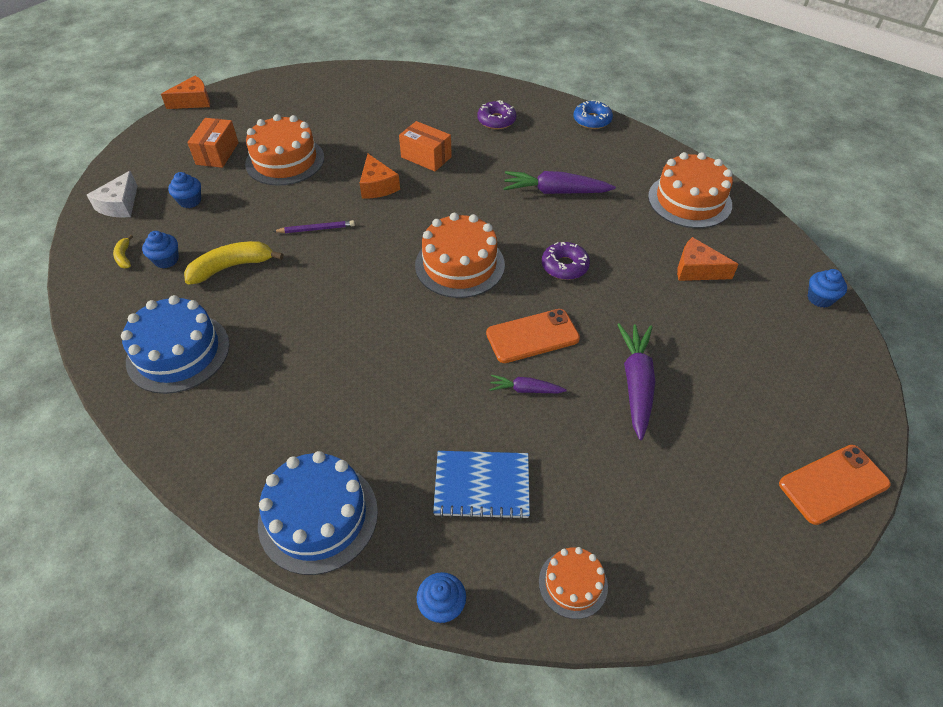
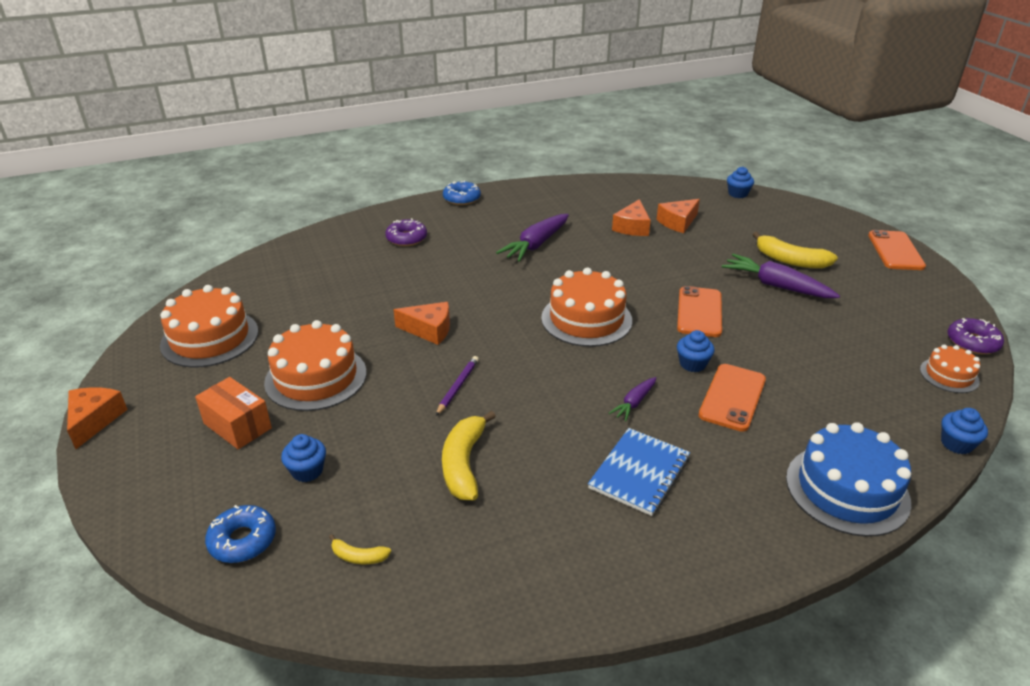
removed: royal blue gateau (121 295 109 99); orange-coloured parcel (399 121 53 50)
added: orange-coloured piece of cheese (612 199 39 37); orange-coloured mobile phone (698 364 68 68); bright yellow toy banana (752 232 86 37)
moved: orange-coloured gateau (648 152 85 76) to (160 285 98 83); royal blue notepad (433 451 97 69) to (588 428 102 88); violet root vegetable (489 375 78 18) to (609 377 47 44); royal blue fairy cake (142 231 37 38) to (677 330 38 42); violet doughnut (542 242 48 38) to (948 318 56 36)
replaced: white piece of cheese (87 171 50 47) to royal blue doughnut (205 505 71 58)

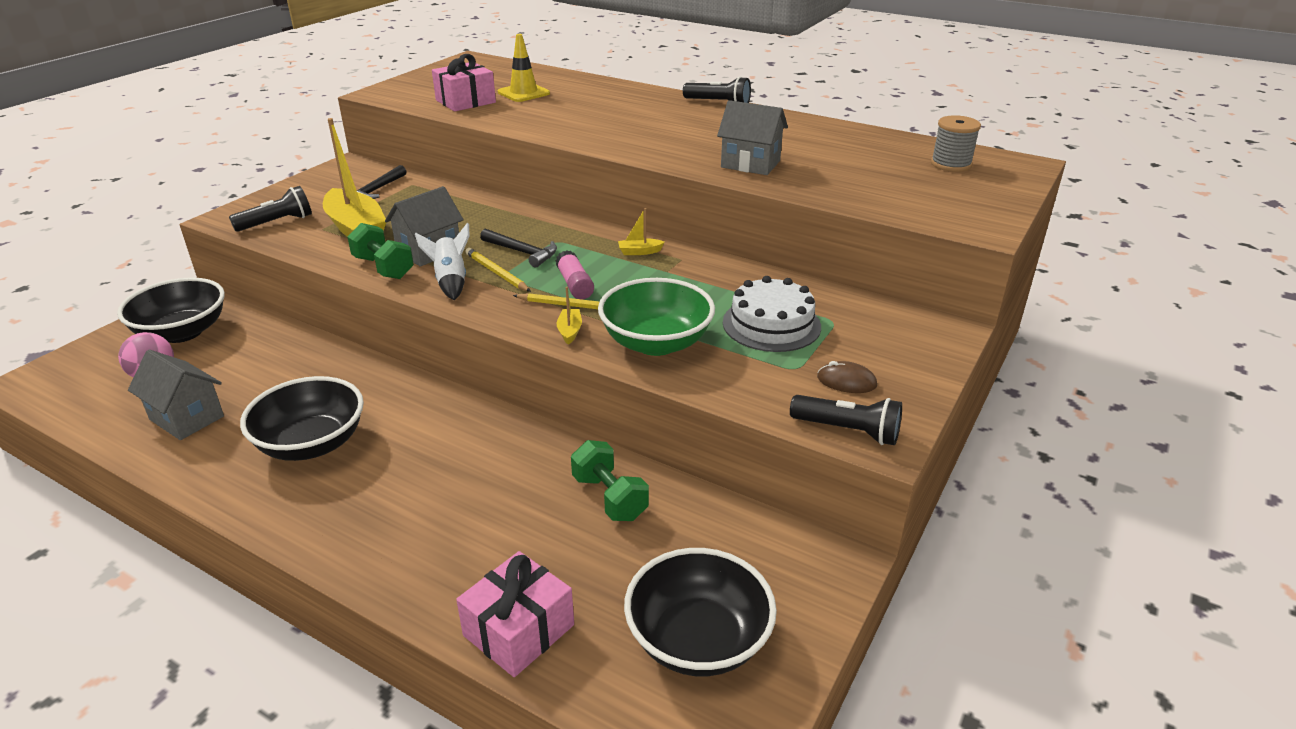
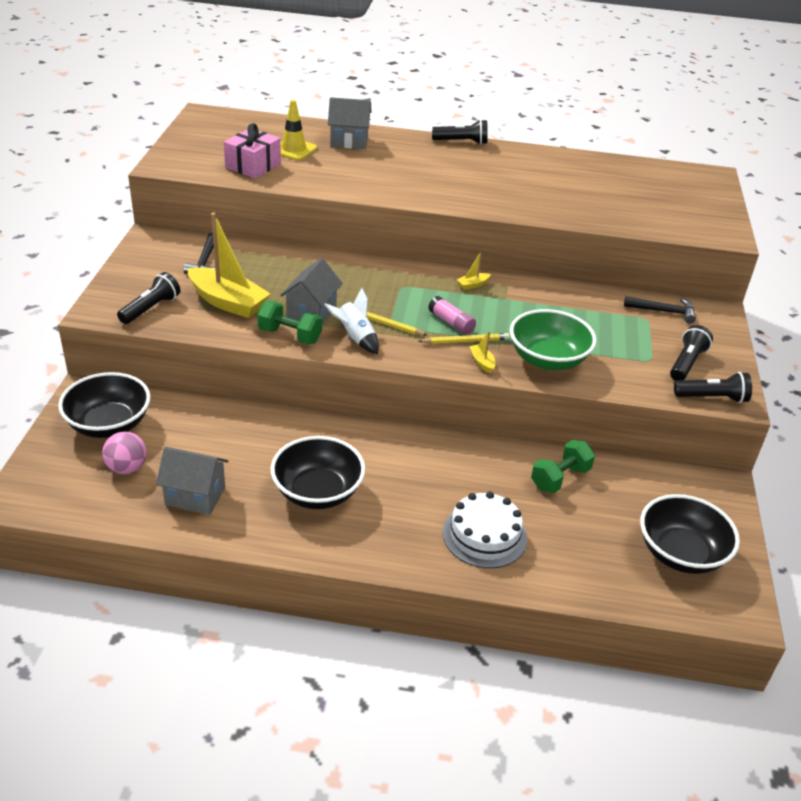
removed: rose-pink present (456 551 118 126); ash-grey bobbin (931 115 50 57)
moved: ash-grey toy house (717 100 71 75) to (328 97 43 52); white gateau (723 276 98 76) to (443 491 84 77); jet-black carpenter's hammer (480 229 77 38) to (624 296 72 27)
replaced: brown PC mouse (817 361 60 32) to jet-black pocket torch (670 325 43 56)
turned: emerald free weight (571 440 78 81) = (531 440 64 53) 75 degrees counterclockwise

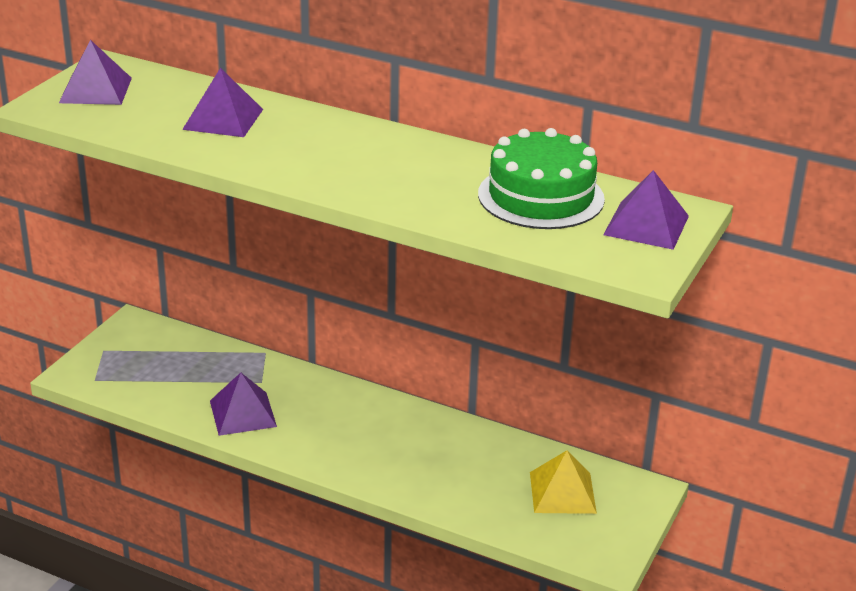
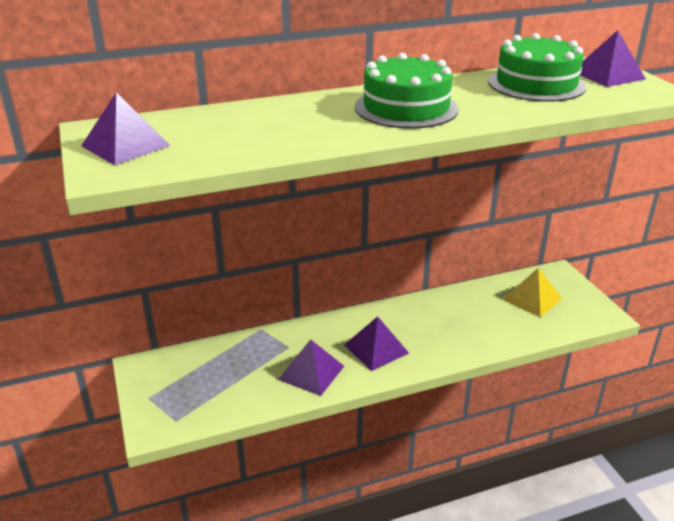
added: emerald gateau (355 53 104 76)
moved: violet solid pyramid (182 68 81 69) to (344 316 65 55)

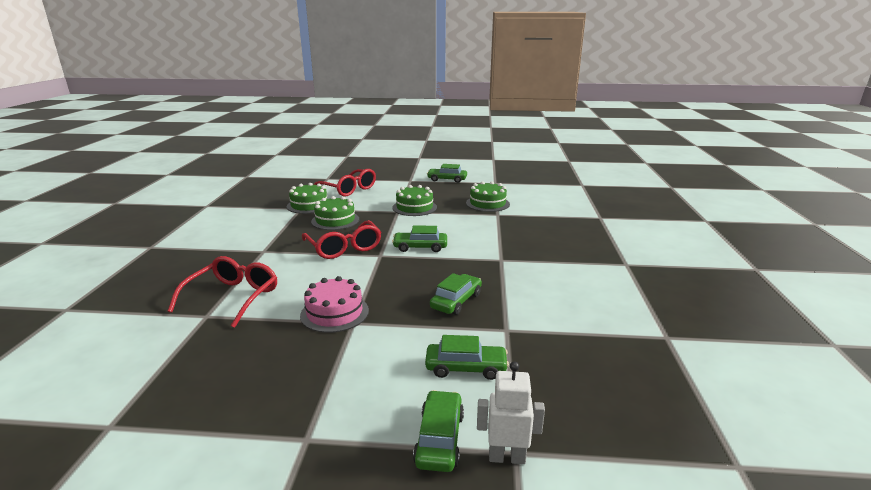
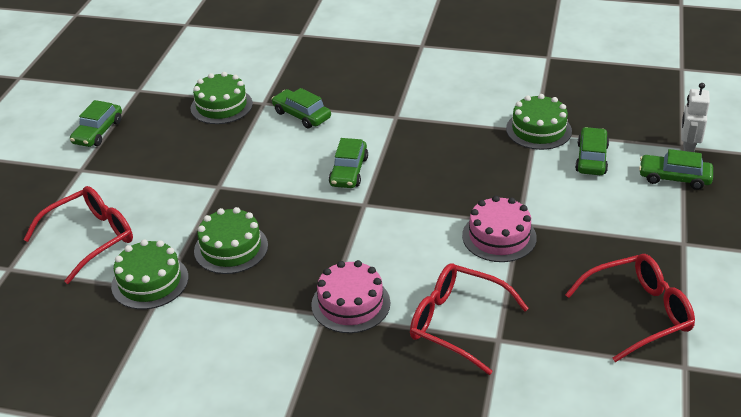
added: rose-pink gateau (311 260 79 73)
moved: emerald car (430 273 52 42) to (272 88 59 40); emerald gateau (392 185 45 31) to (506 94 66 56); red glasses (302 220 79 39) to (565 254 130 108)

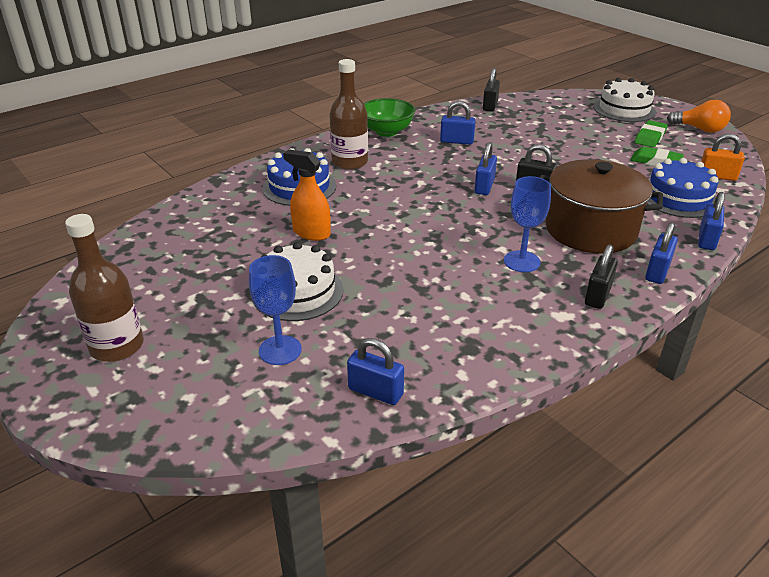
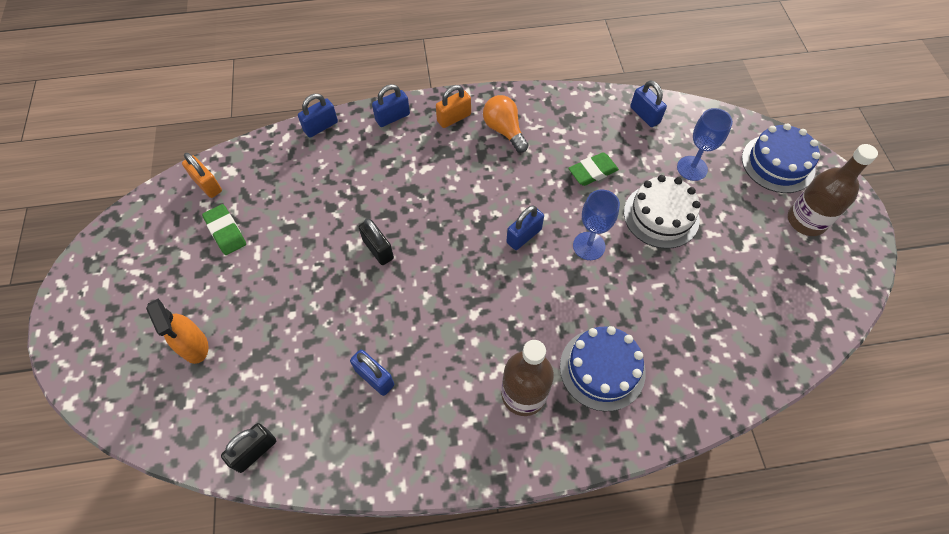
removed: emerald bowl (364 98 51 39); brown pot (539 159 124 94); white gateau (593 78 63 44)
moved: orange-coloured sprayer (283 150 48 91) to (146 299 62 65); orange-coloured lightbulb (667 100 64 33) to (483 95 45 58); royal blue padlock (475 142 22 53) to (506 206 38 44); emerald pencil eraser (635 120 33 28) to (568 152 51 34); royal blue goblet (504 176 47 96) to (573 189 47 71); royal blue gateau (647 158 72 60) to (742 123 78 70)
recoloured: jet-black padlock (585 244 33 65) to orange-coloured padlock (436 85 35 43)

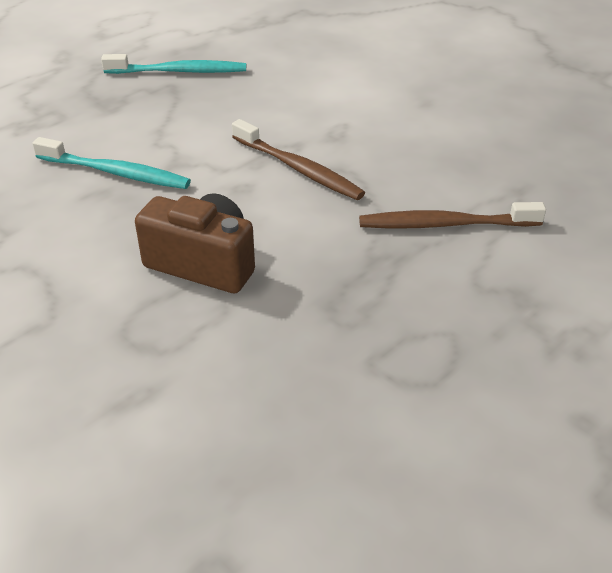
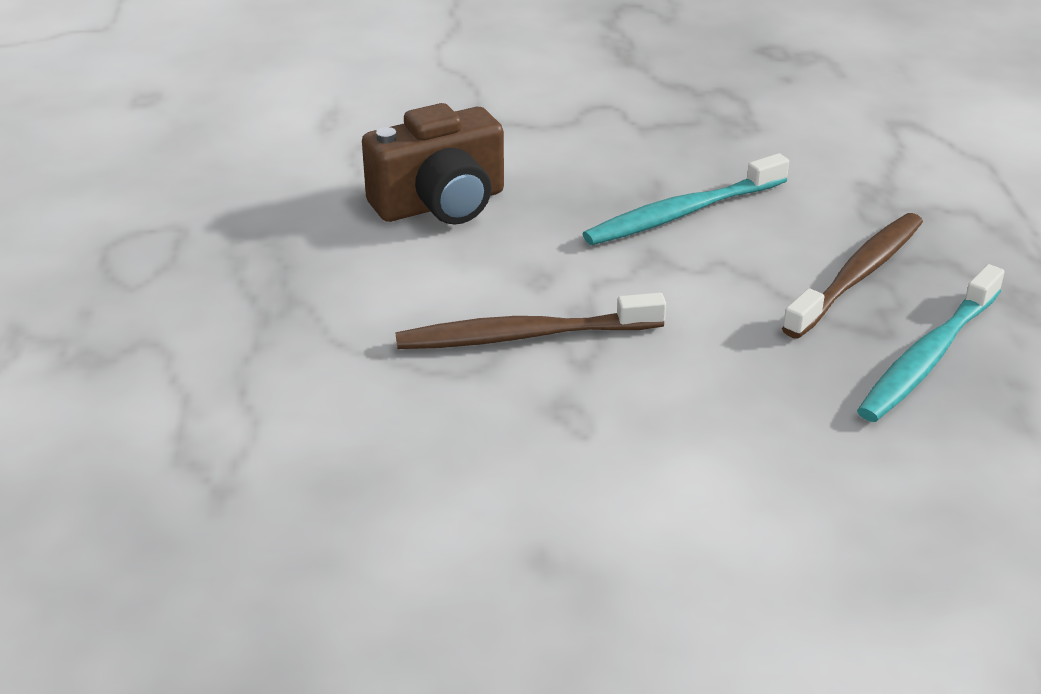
moved: brown toothbrush (359 202 187 27) to (782 213 141 126)

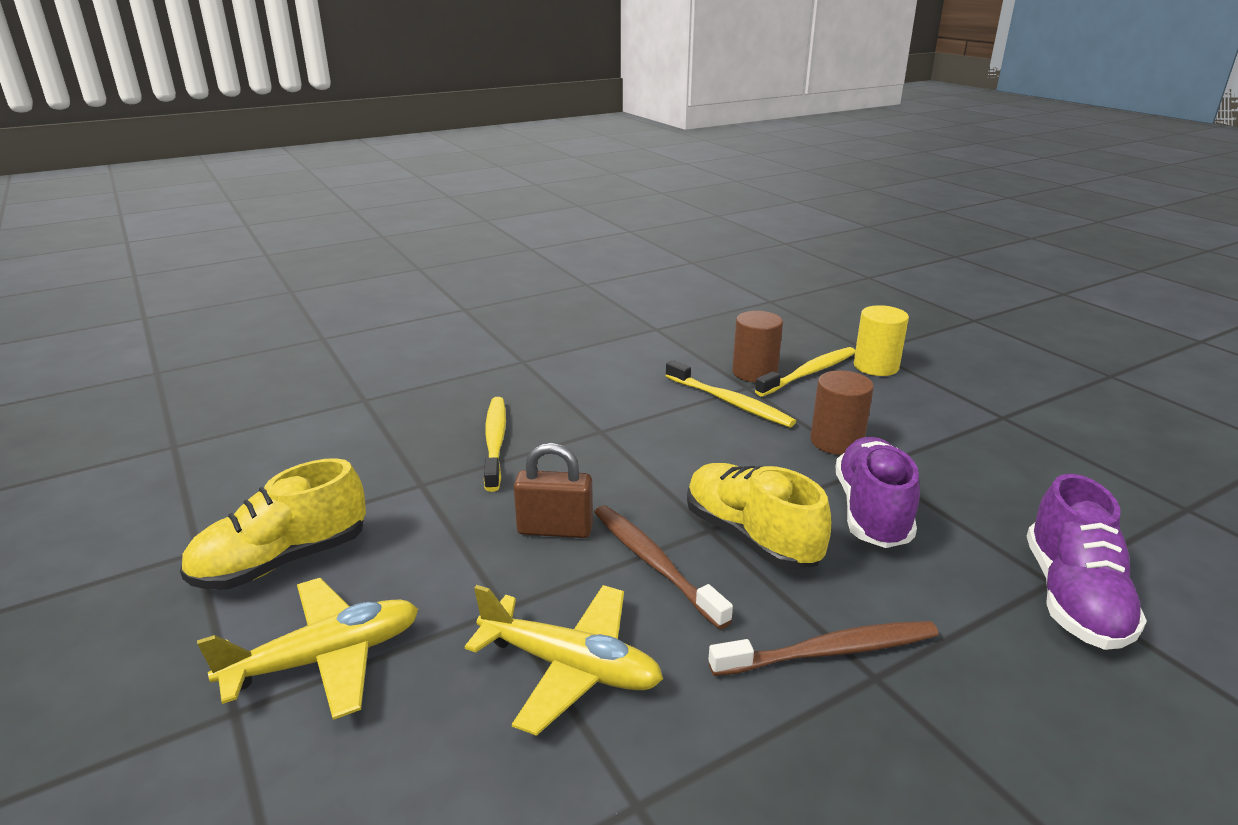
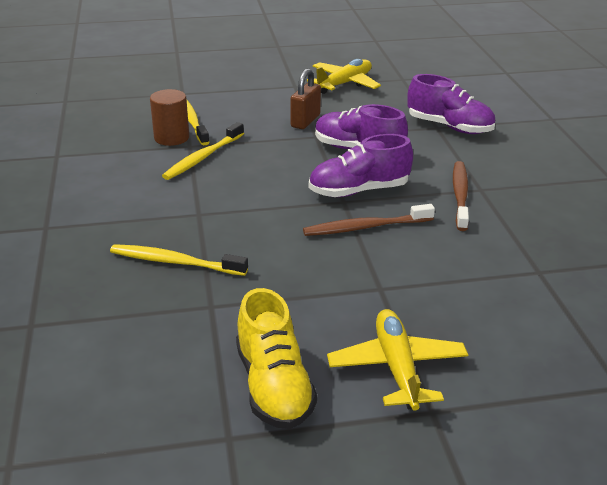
removed: brown cylinder shape (810 370 64 85); bright yellow cylinder shape (854 305 55 71)
moved: brown padlock (514 443 79 95) to (291 68 30 61); bright yellow plane (465 585 198 151) to (307 59 74 35)
recoloured: bright yellow sneaker (687 463 144 107) to violet sneaker (309 134 104 63)
turned: bright yellow toothbrush (666 360 130 67) = (162 122 82 58) 150 degrees clockwise

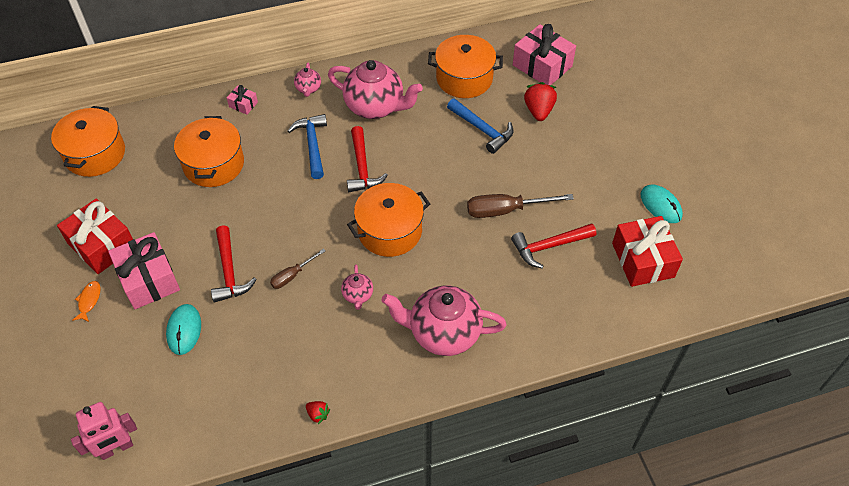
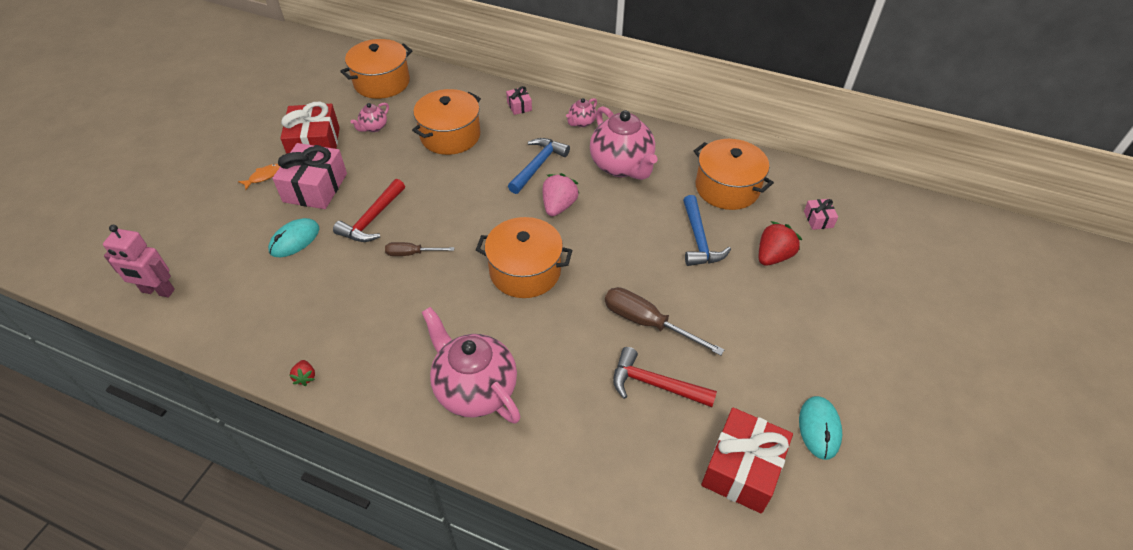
moved: rose-pink tea pot (341 264 32 46) to (351 102 38 30)
replaced: red carpenter's hammer (347 126 41 66) to rose-pink berry (543 173 37 43)
resized: rose-pink present (513 24 63 61) = (804 199 34 31) x0.47

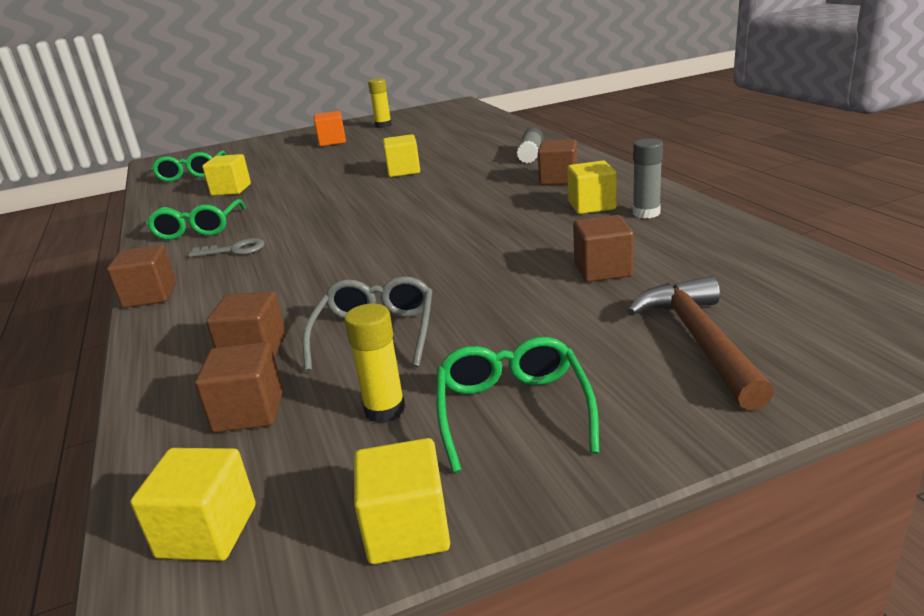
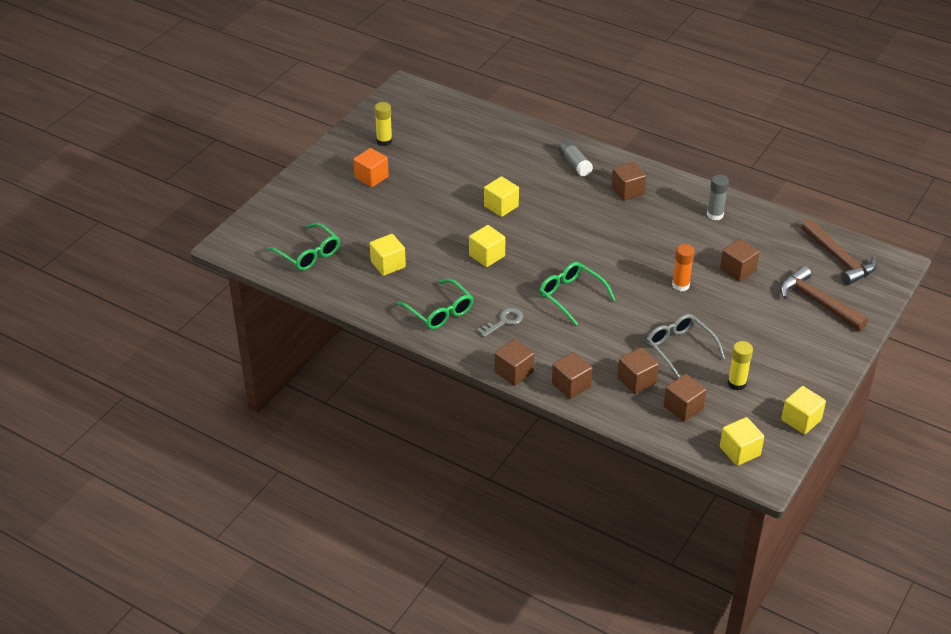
added: brown block (552 352 40 47); orange-coloured glue stick (672 244 23 47); brown carpenter's hammer (801 219 76 66)
moved: bright yellow block (567 161 49 53) to (469 225 36 42); emerald glasses (436 337 163 136) to (539 262 76 63)

